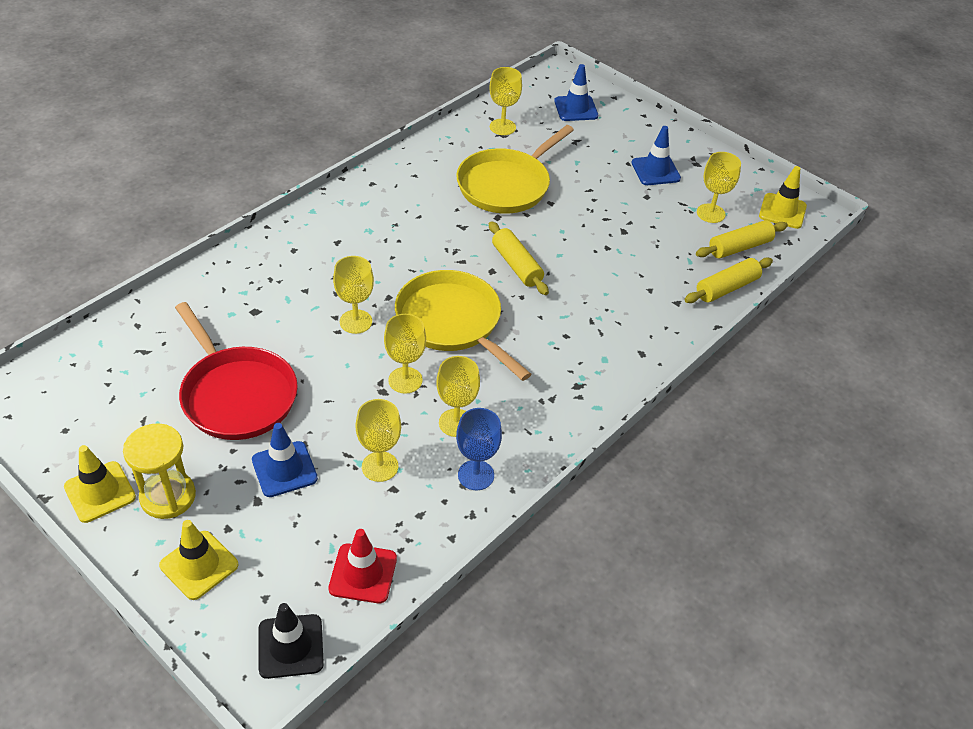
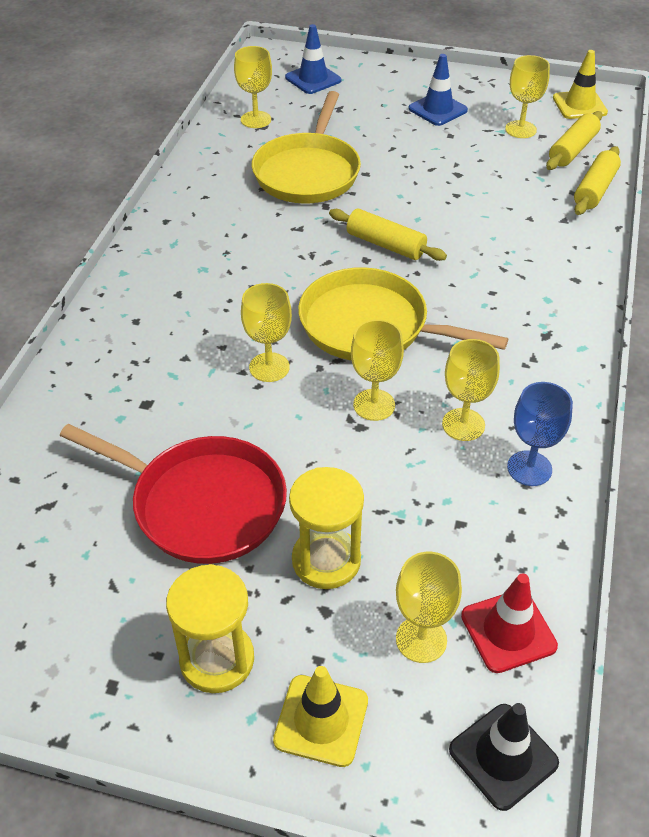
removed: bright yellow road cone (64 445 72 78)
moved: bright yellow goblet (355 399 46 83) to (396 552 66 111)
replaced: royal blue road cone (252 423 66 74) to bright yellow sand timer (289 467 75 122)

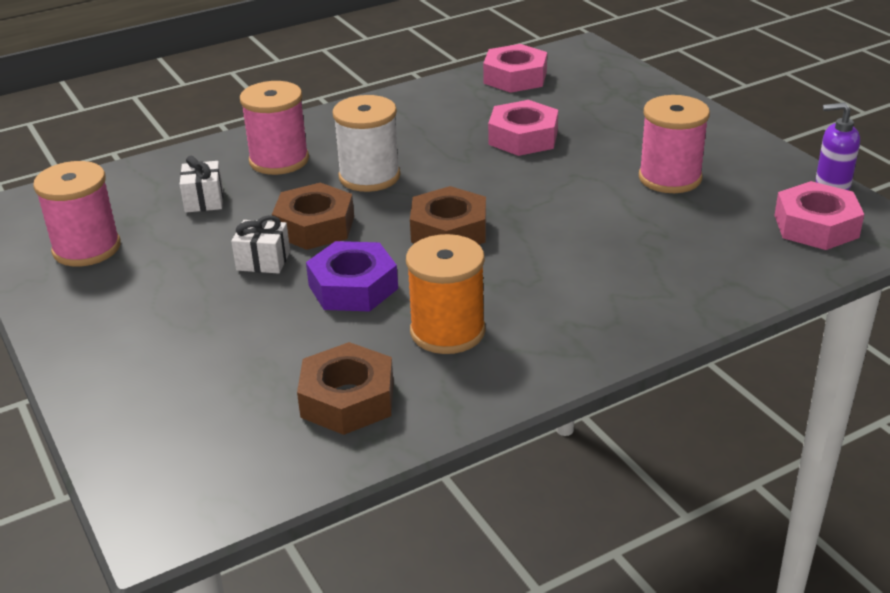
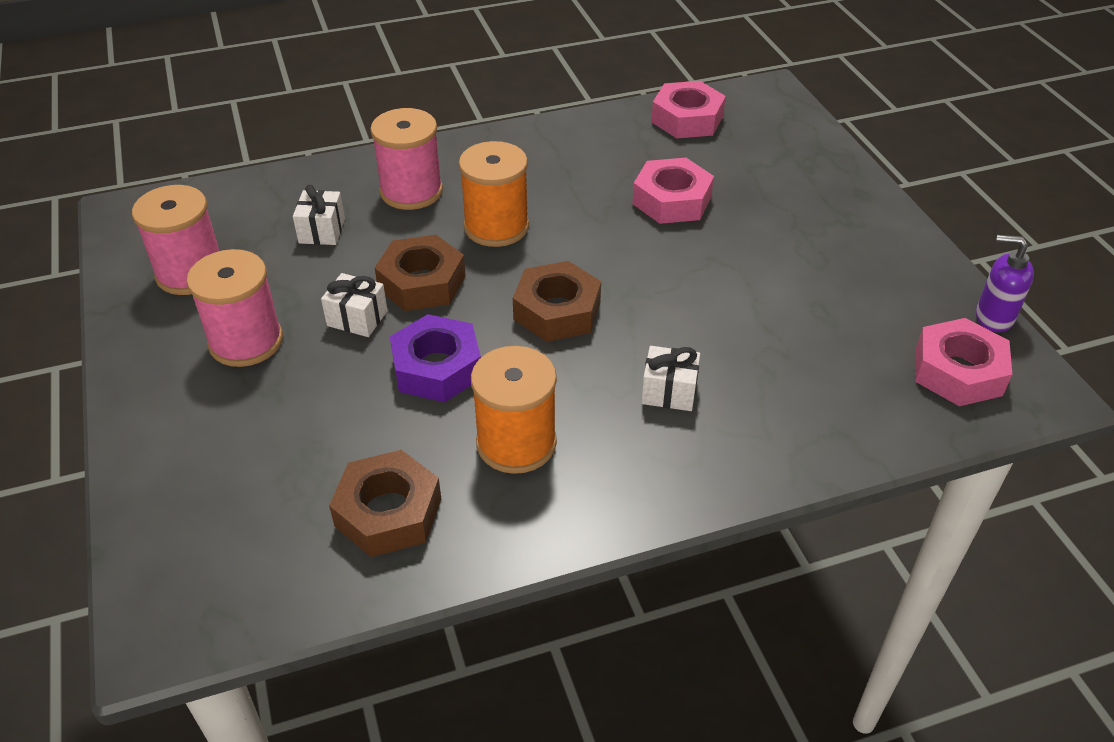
added: white present (641 346 59 65)
moved: rose-pink bobbin (639 95 71 98) to (186 249 97 118)
recoloured: white bobbin (332 95 68 97) to orange-coloured bobbin (459 141 70 106)

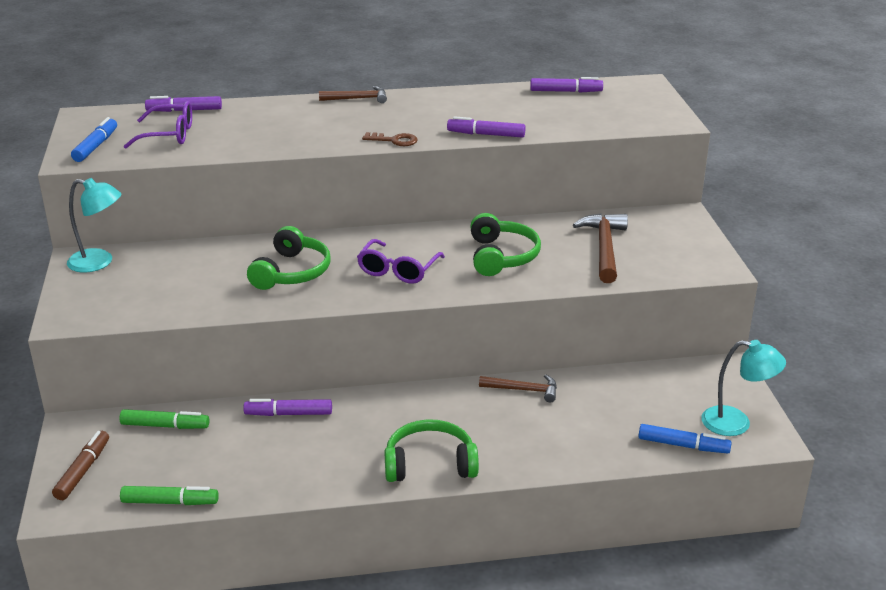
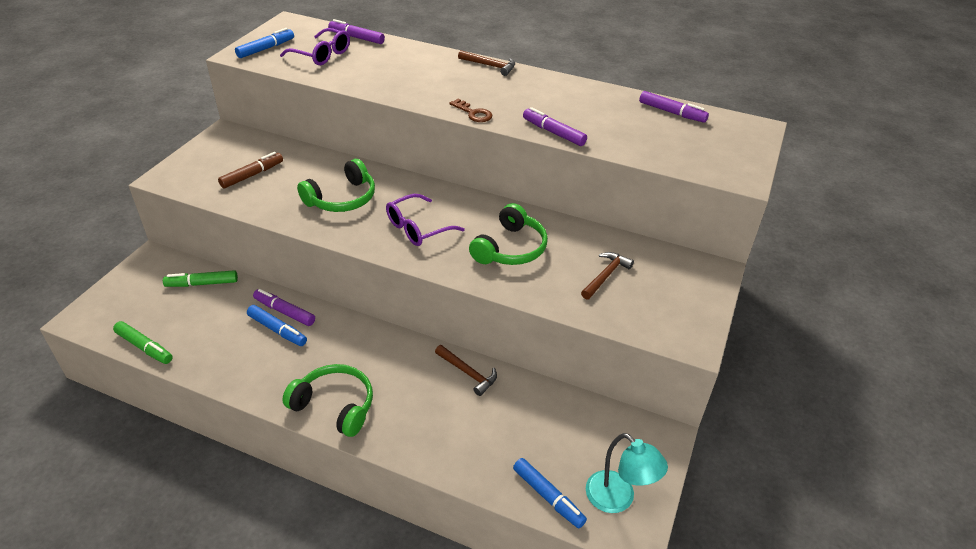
removed: aqua lamp (67 178 54 95)
added: royal blue marker (247 305 60 41)
moved: brown marker (52 431 57 69) to (218 152 65 36)
turned: emerald marker (119 409 90 20) = (163 270 75 17) 135 degrees clockwise
resized: brown carpenter's hammer (573 213 55 70) = (581 252 53 48) x0.63

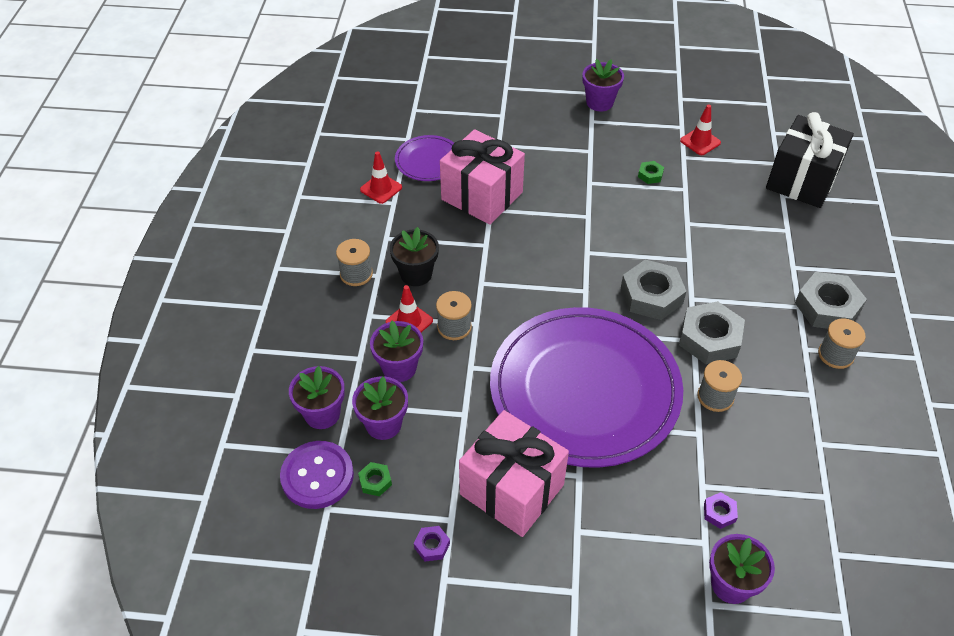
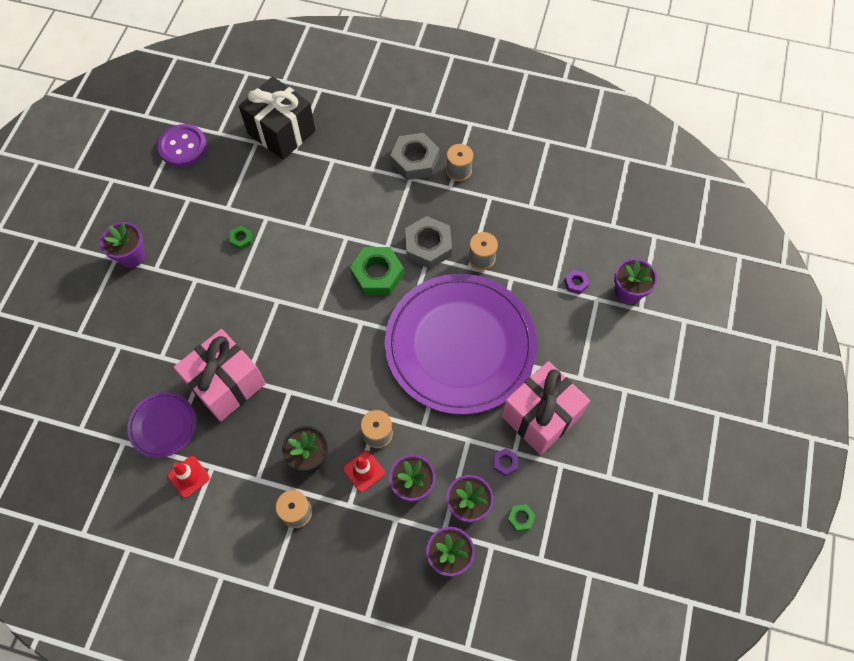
removed: red road cone (680 105 41 50)
moved: violet shirt button (280 441 74 68) to (157 124 50 43); violet hexagon nut (414 526 36 35) to (494 448 24 28)
recoloured: ash-grey hexagon nut (621 259 66 61) to emerald hexagon nut (350 247 54 48)

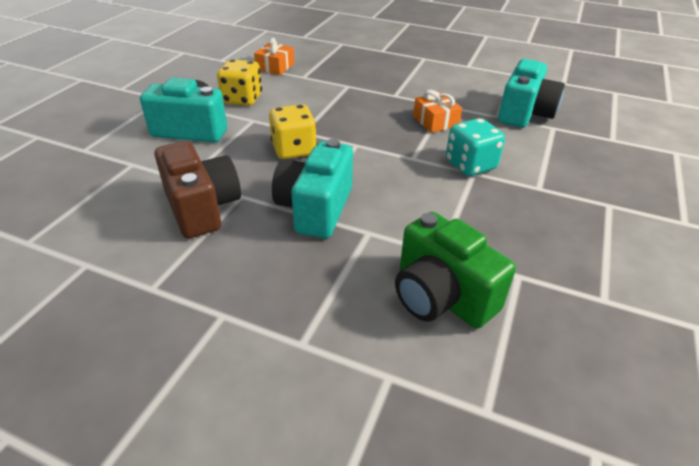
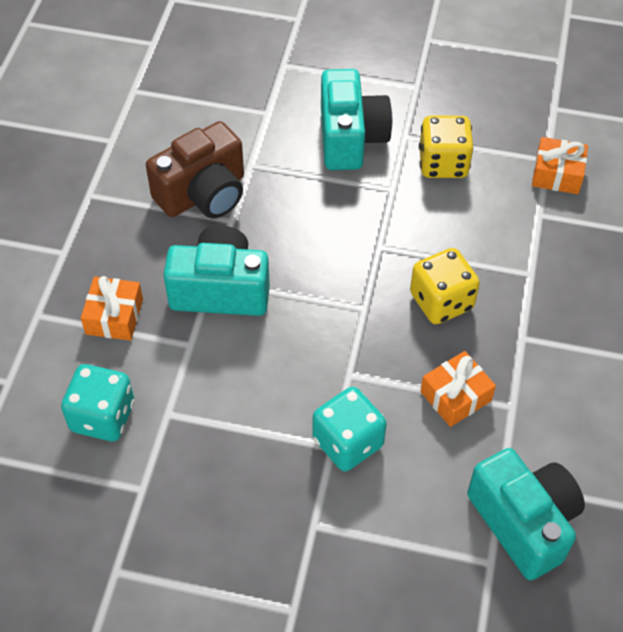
added: orange-coloured present (81 276 62 65)
moved: bright yellow die (269 104 48 55) to (410 248 70 76)
replaced: emerald compact camera (395 212 121 117) to aqua die (61 364 73 77)
turned: aqua compact camera (498 59 67 69) = (467 448 118 132) 135 degrees counterclockwise

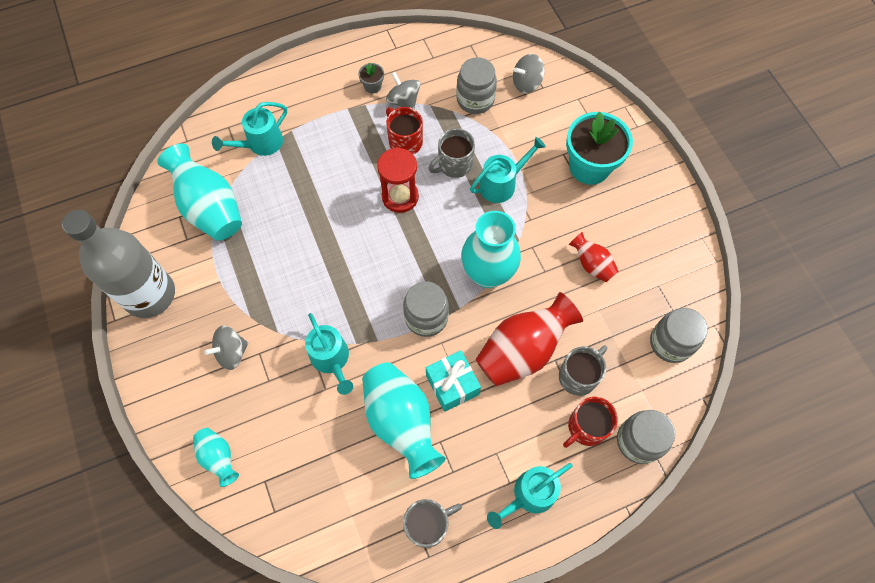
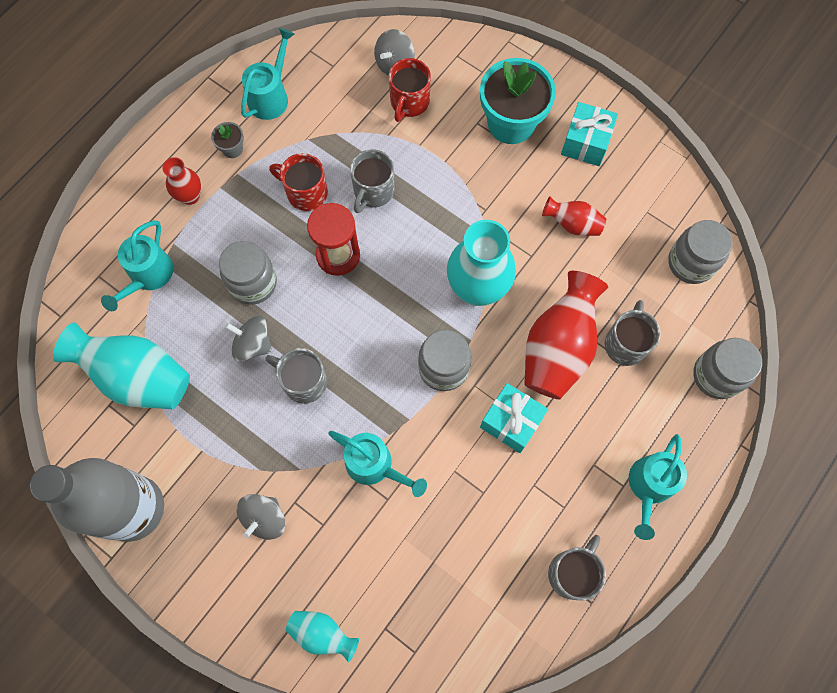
removed: aqua tall vase (362 362 84 117)
added: red tall vase (162 157 39 48); ash-grey tea mug (266 348 61 56); aqua present (561 102 57 64)
moved: ash-grey jam jar (456 57 41 57) to (219 241 58 64); ash-grey whirligig (386 72 35 37) to (225 316 47 46); aqua watering can (470 137 76 66) to (241 28 54 92); red tea mug (563 397 55 51) to (389 58 42 64)

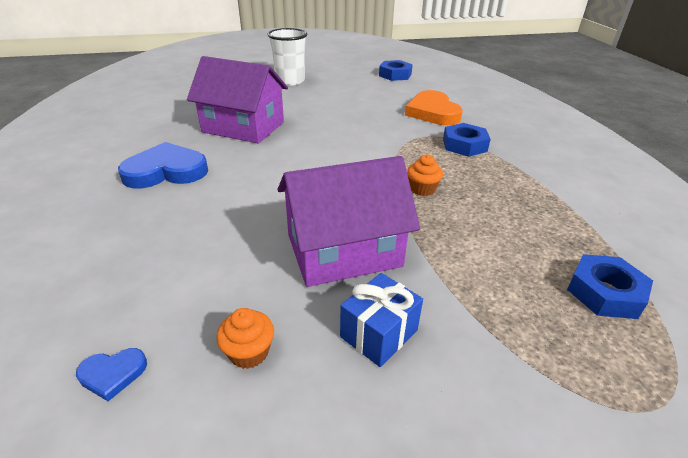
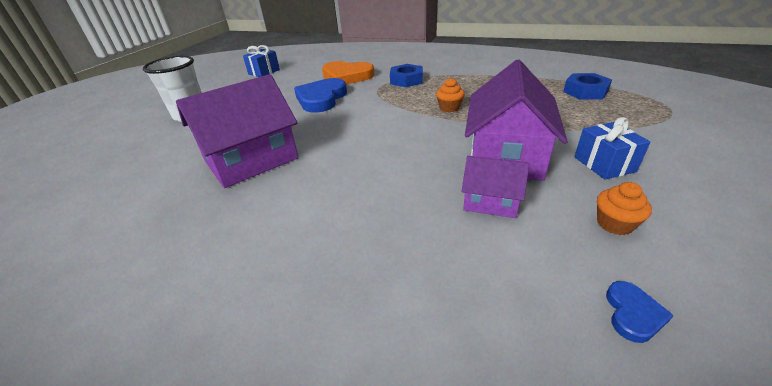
added: violet toy house (462 156 67 62)
moved: royal blue heart (118 142 90 46) to (294 78 53 35)
replaced: royal blue hexagon nut (379 60 34 21) to royal blue present (243 45 37 32)

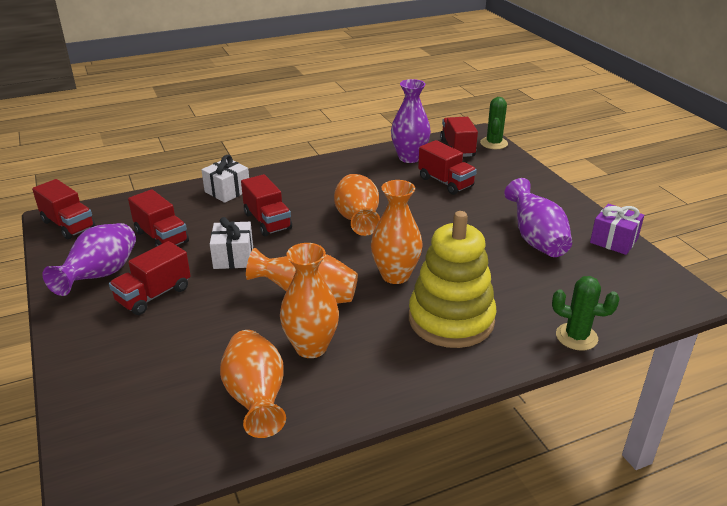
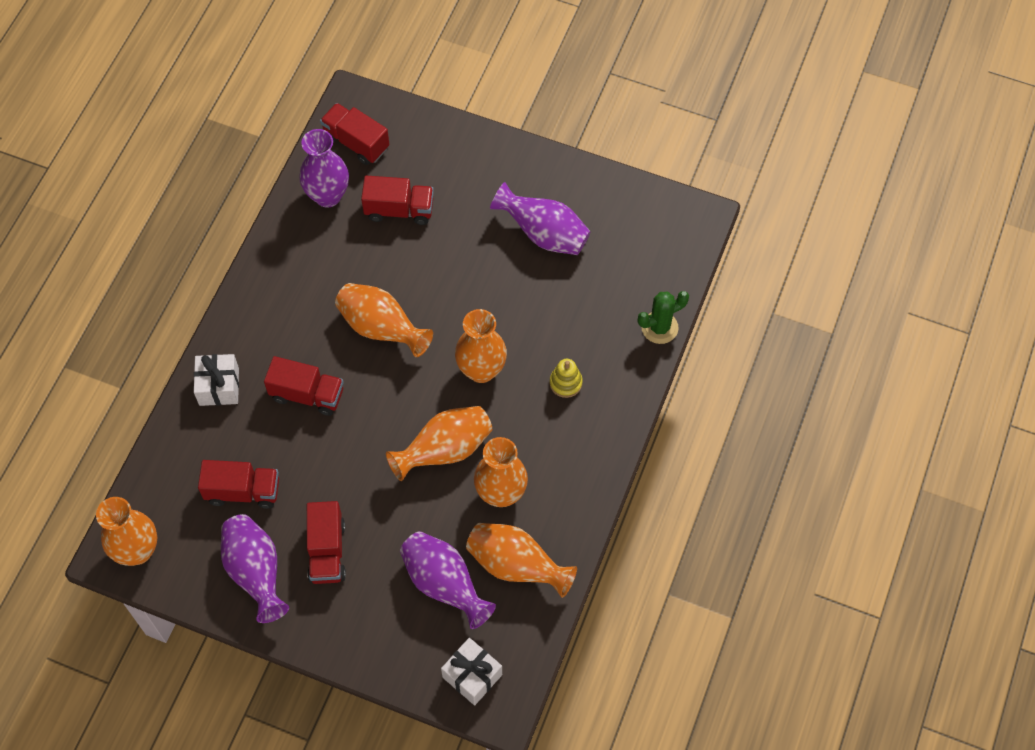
removed: emerald saguaro cactus (480 97 28 52); violet present (590 204 54 51)
added: violet tall vase (400 531 96 98)
moved: white present (210 217 43 52) to (441 638 61 67)
replaced: red lorry (32 179 64 60) to orange-coloured tall vase (96 497 61 69)
resized: bright yellow stacking toy (409 211 88 137) = (550 359 33 39) x0.41

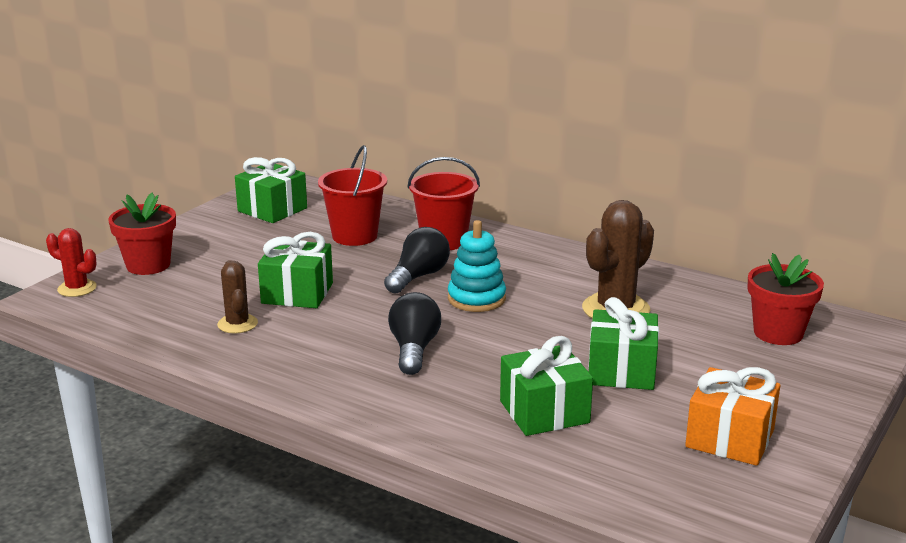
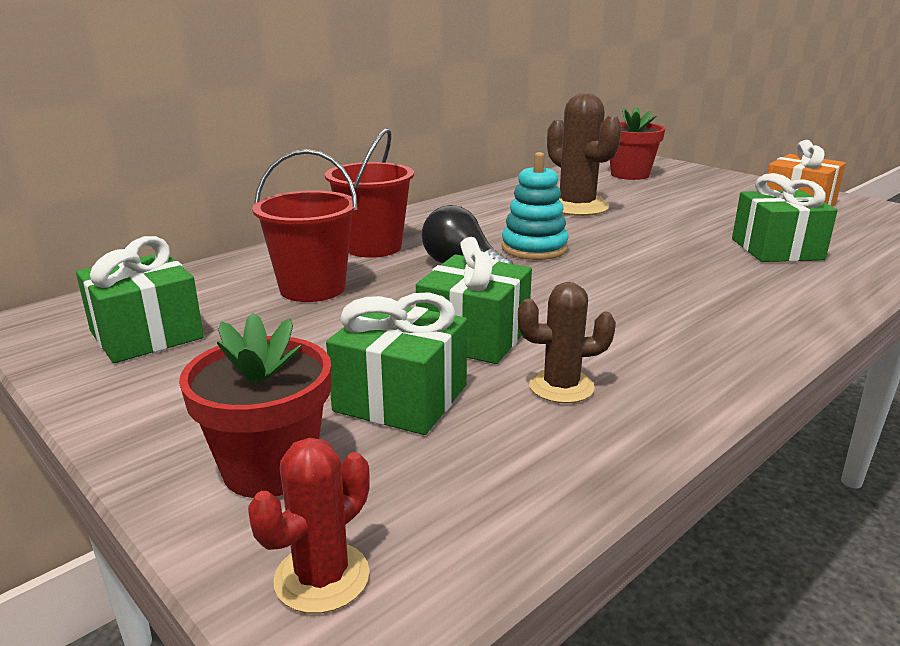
removed: jet-black lightbulb (388 292 53 83)
moved: emerald present (588 297 71 93) to (326 292 141 143)

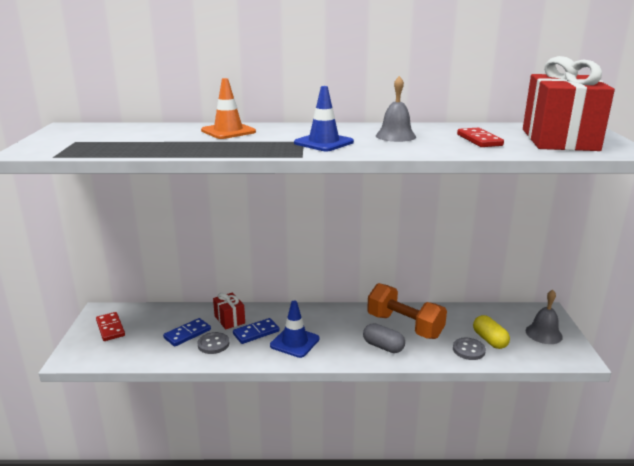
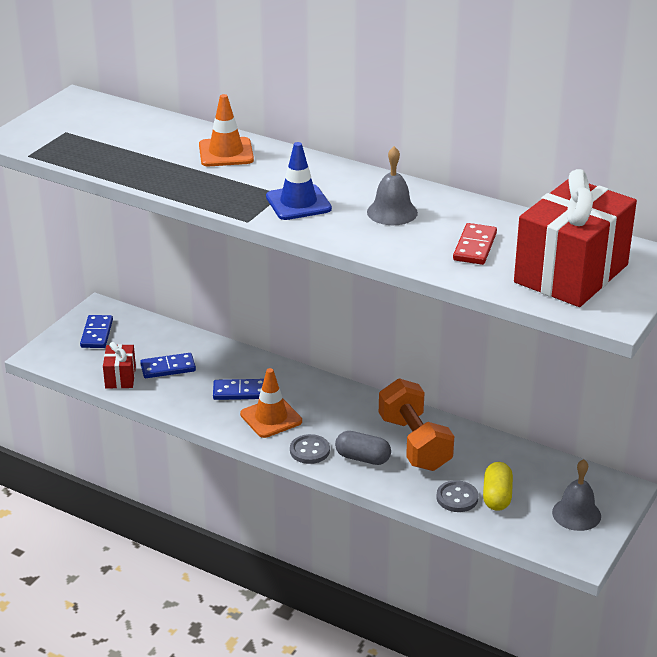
moved: red present (213 293 32 37) to (103 342 33 47); ash-grey shirt button (197 332 32 22) to (290 434 40 30)
recoloured: red domino piece (96 312 29 29) to royal blue domino piece (80 315 33 33); royal blue road cone (270 301 50 57) to orange-coloured road cone (240 368 62 70)
turned: ash-grey capsule (363 323 42 30) = (335 431 56 34) 45 degrees counterclockwise

